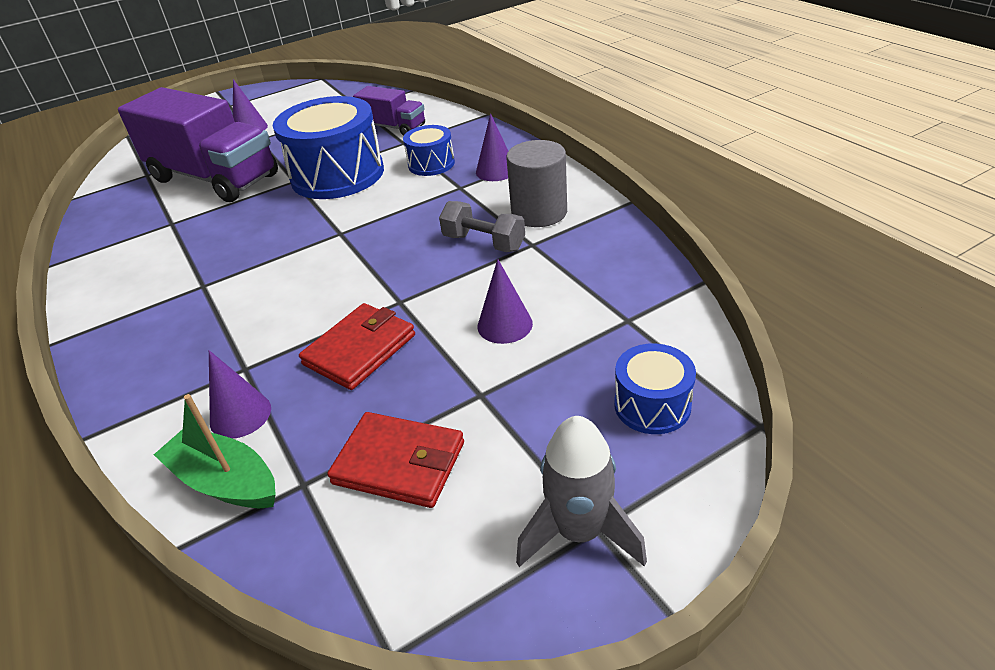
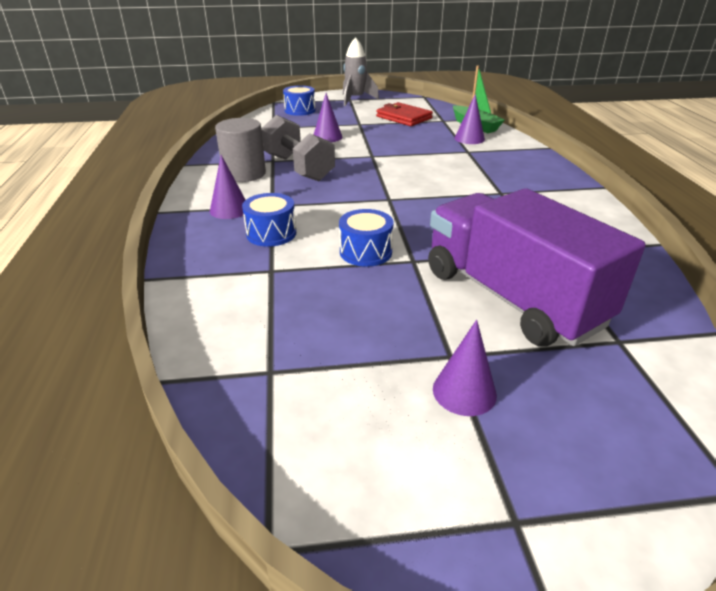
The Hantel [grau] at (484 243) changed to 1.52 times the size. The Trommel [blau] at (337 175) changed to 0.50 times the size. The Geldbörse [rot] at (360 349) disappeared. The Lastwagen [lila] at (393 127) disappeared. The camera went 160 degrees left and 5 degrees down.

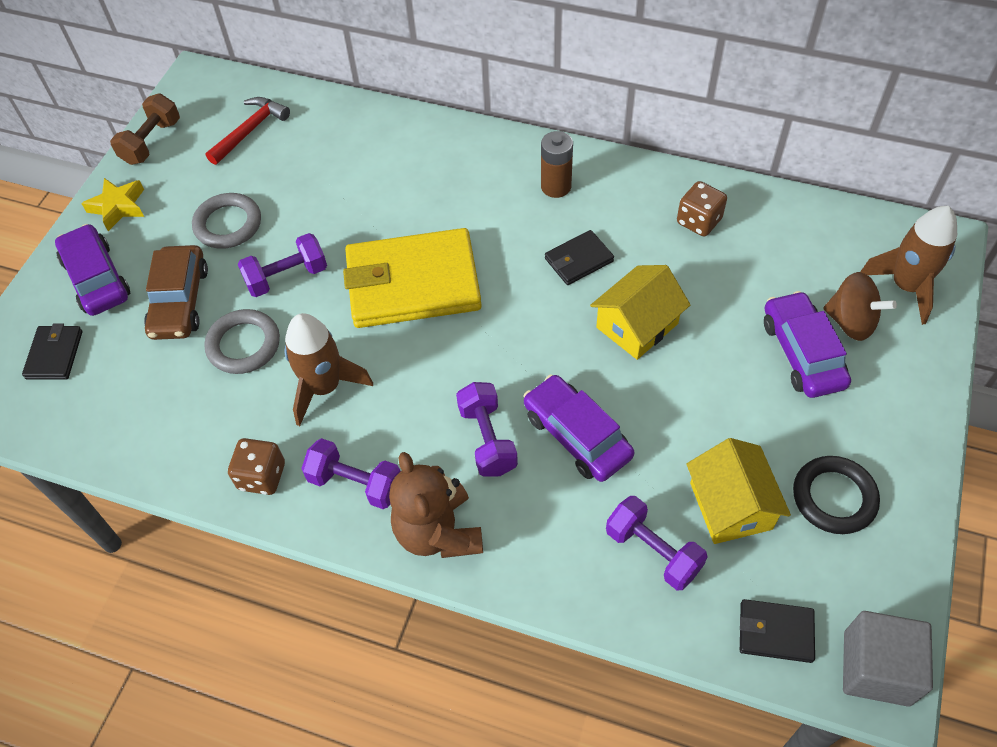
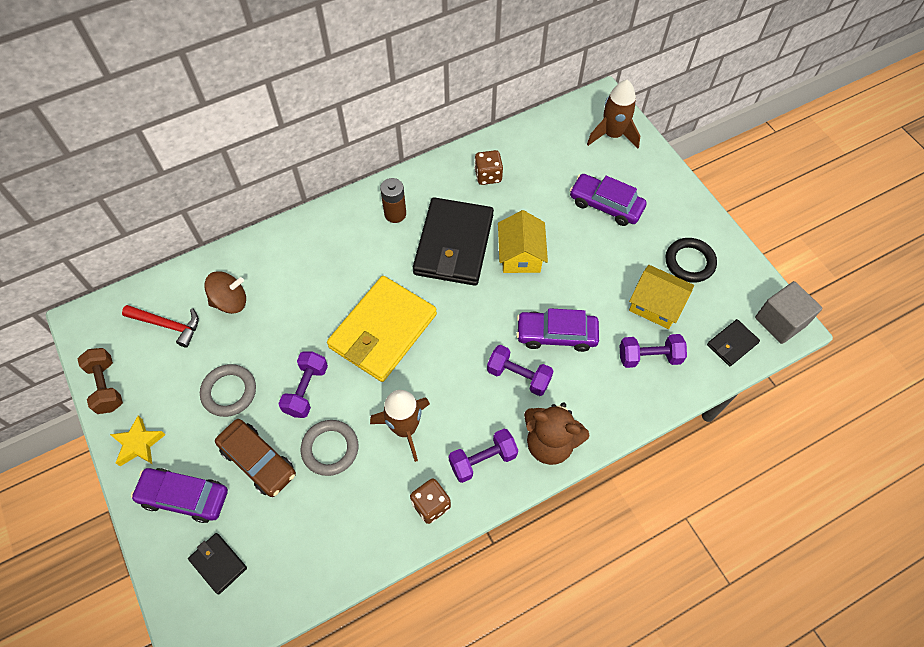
The Hammer [rot] at (250 130) turned 120 degrees clockwise. The Kreisel [braun] moved from (851 322) to (230 301). The Geldbörse [schwarz] at (578 260) changed to 2.20 times the size. The camera went 50 degrees left and 5 degrees up.

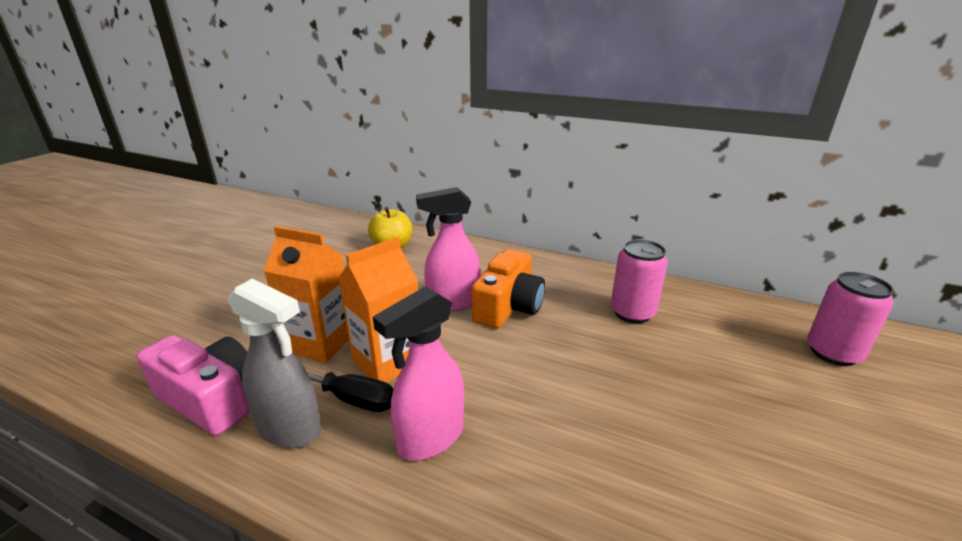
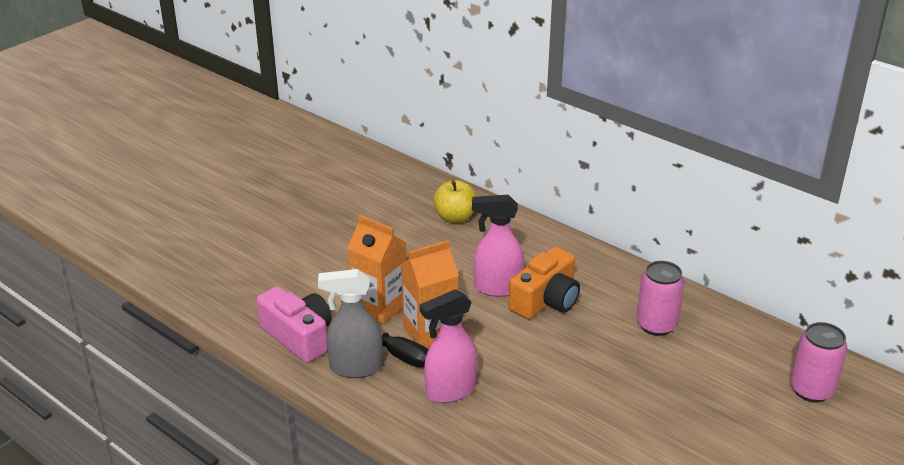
The Sprühflasche [grau] at (290 429) turned 135 degrees clockwise. The camera went 15 degrees right and 5 degrees up.

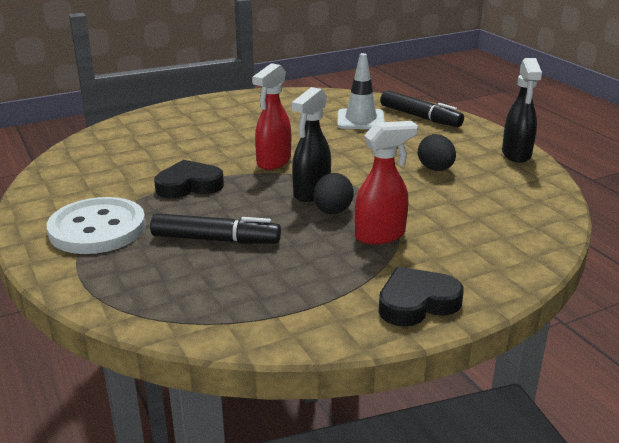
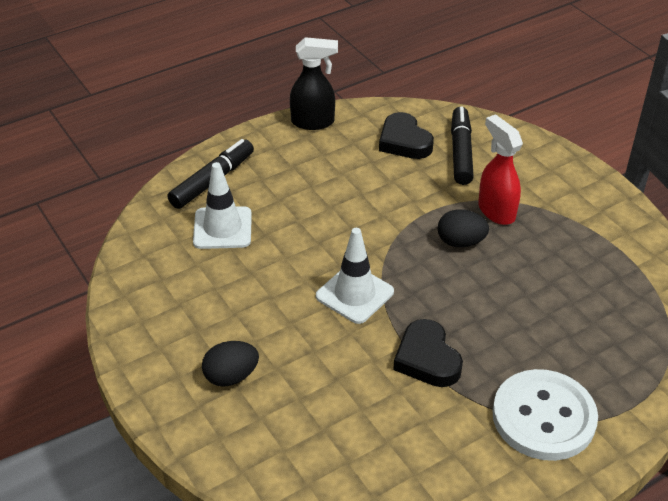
The Ei [schwarz] moved from (435 169) to (231 376). The Sprühflasche [rot] at (273 162) was replaced by the Leitkegel [weiß] at (354 294). The Herz [schwarz] moved from (417 303) to (404 141). The Filzstift [schwarz] moved from (216 240) to (461 152). The Sprühflasche [schwarz] at (311 193) disappeared. The camera went 95 degrees left and 15 degrees up.

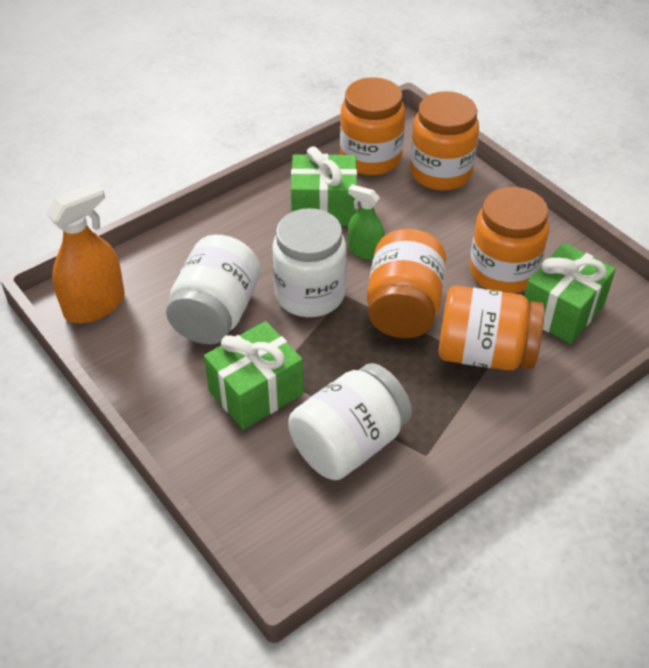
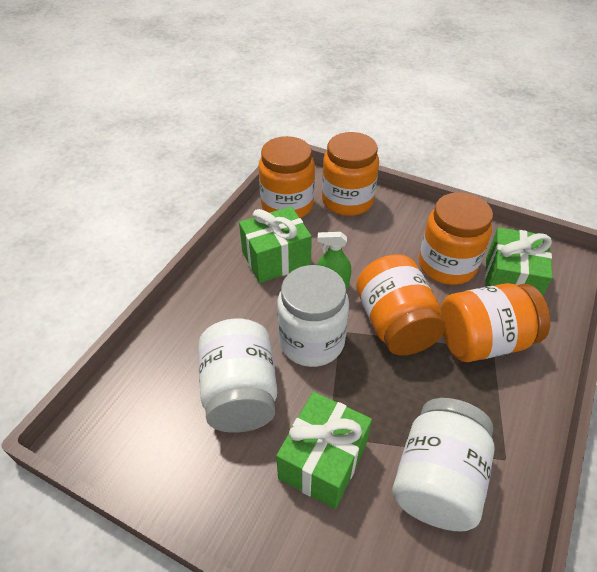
The Sprühflasche [orange] at (94 305) disappeared. The camera went 25 degrees left and 0 degrees up.

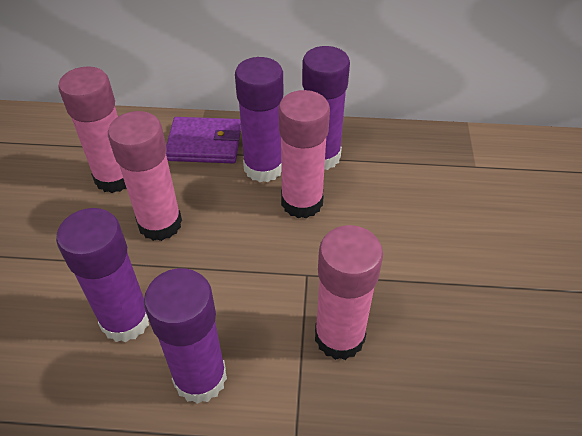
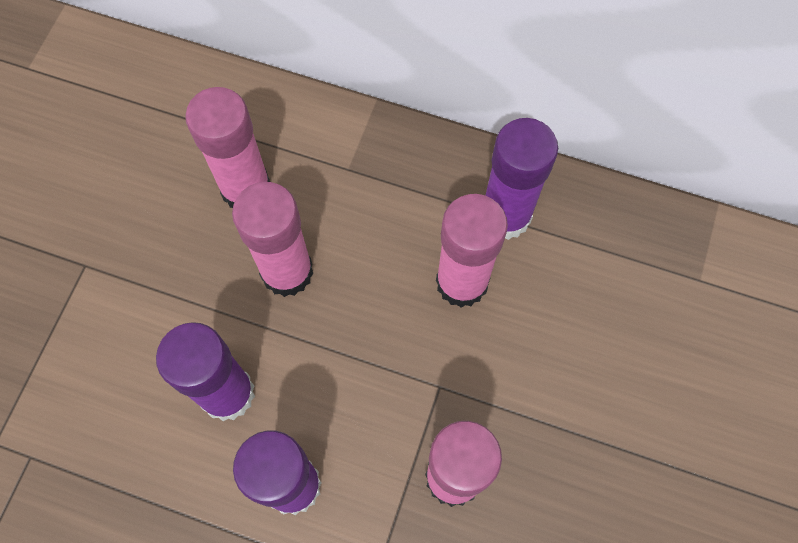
The Geldbörse [lila] at (204 144) disappeared. The Klebestift [lila] at (263 168) disappeared. The camera went 15 degrees right and 20 degrees up.

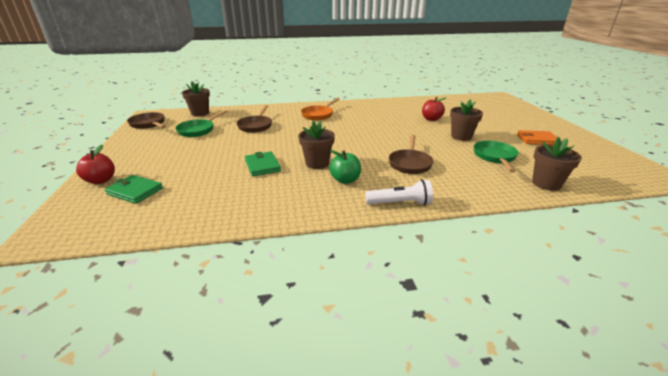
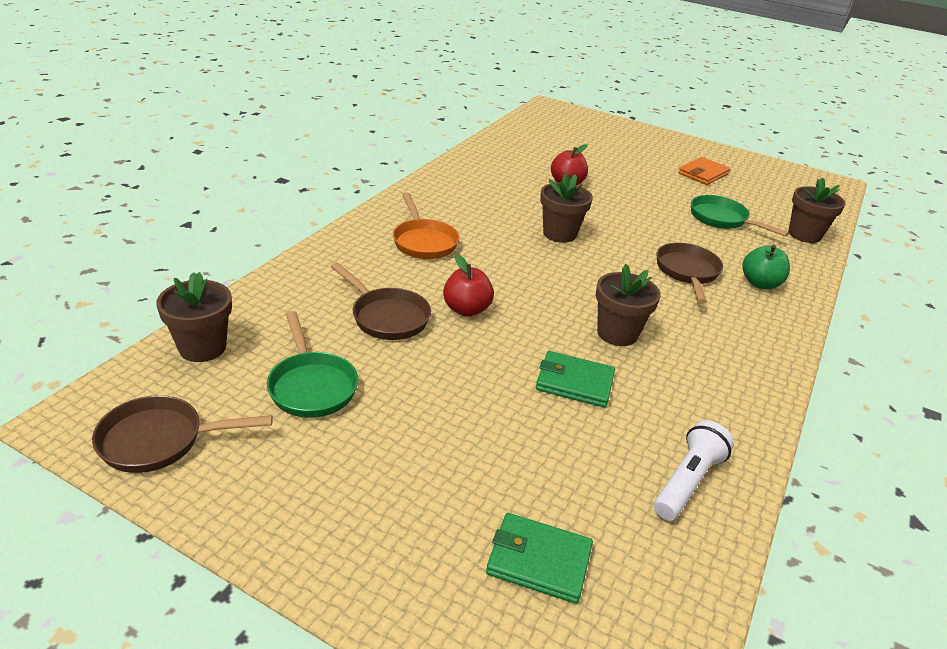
The Apfel [rot] moved from (101 180) to (466 309). The Geldbörse [grün] at (135 191) turned 45 degrees clockwise. The Blumentopf [braun] moved from (461 136) to (559 234). The Taschenlampe [weiß] moved from (400 203) to (687 481). The Pfanne [braun] at (410 163) turned 135 degrees counterclockwise. The Apfel [grün] moved from (345 180) to (760 283). The camera went 55 degrees left and 5 degrees up.

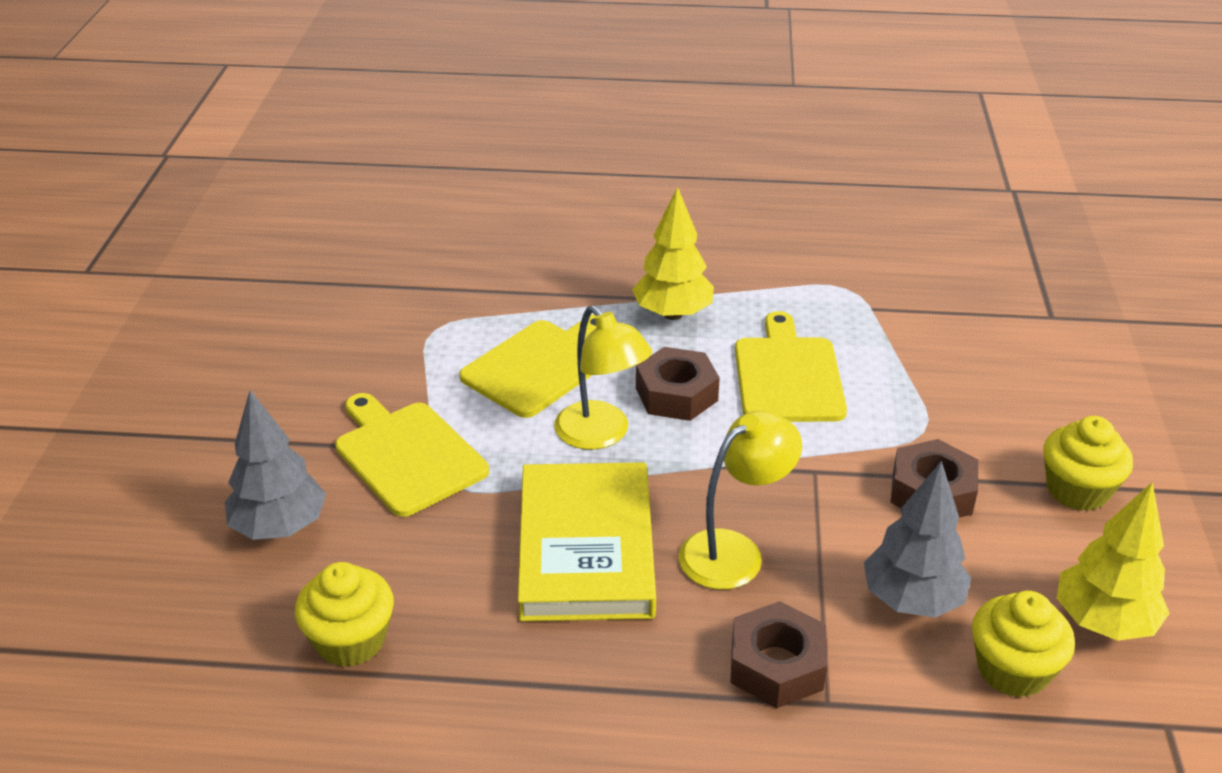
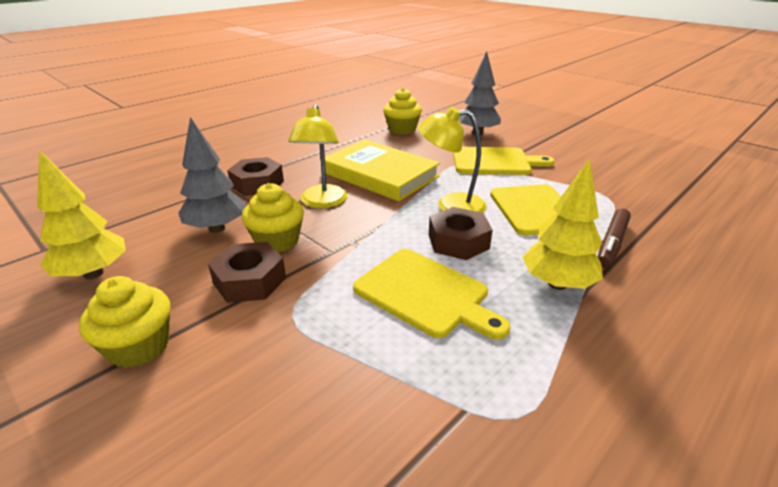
The Muffin [gelb] moved from (1012 670) to (277 241). The Filzstift [braun] at (611 244) appeared. The camera went 130 degrees right and 5 degrees down.

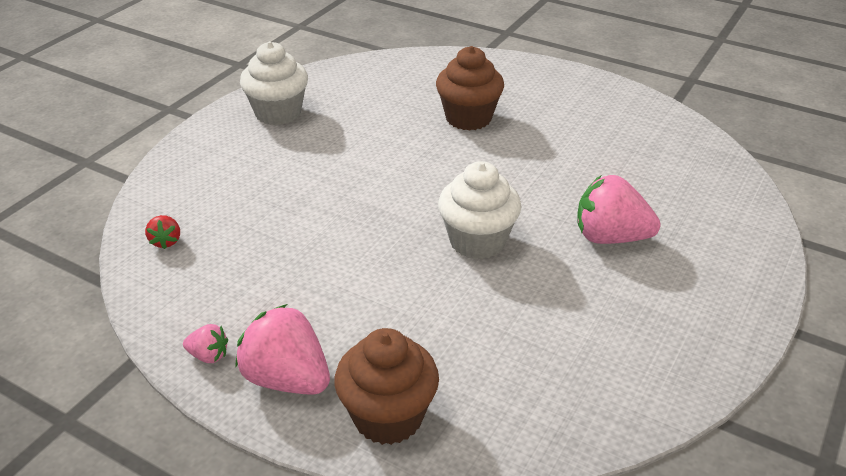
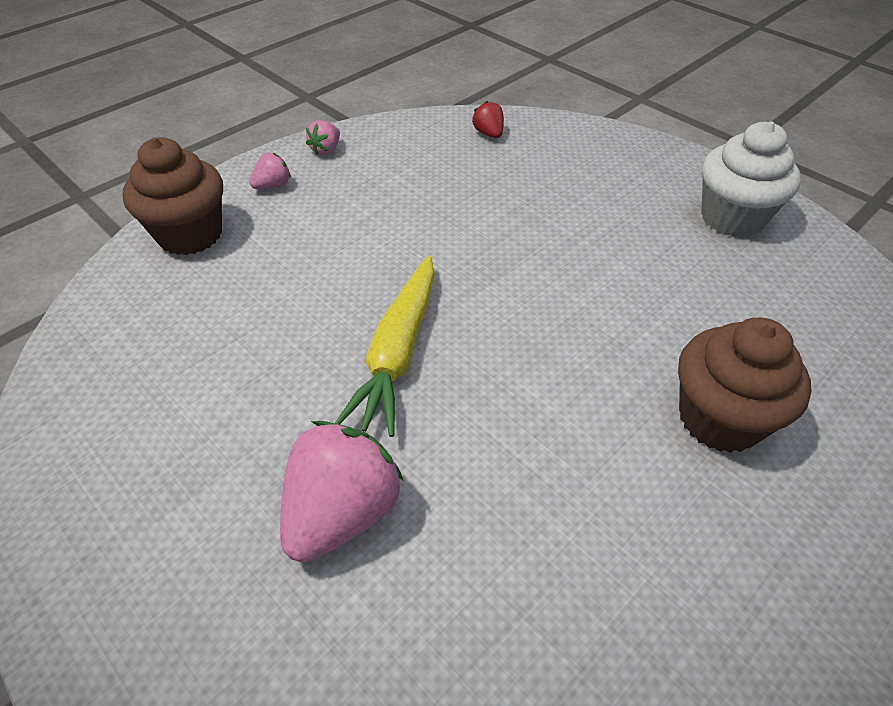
The Erdbeere [rosa] at (287 379) changed to 0.48 times the size. The Muffin [weiß] at (477 241) was replaced by the Karotte [gelb] at (398 352). The Erdbeere [rot] at (166 241) turned 60 degrees clockwise. The camera went 105 degrees right and 10 degrees up.

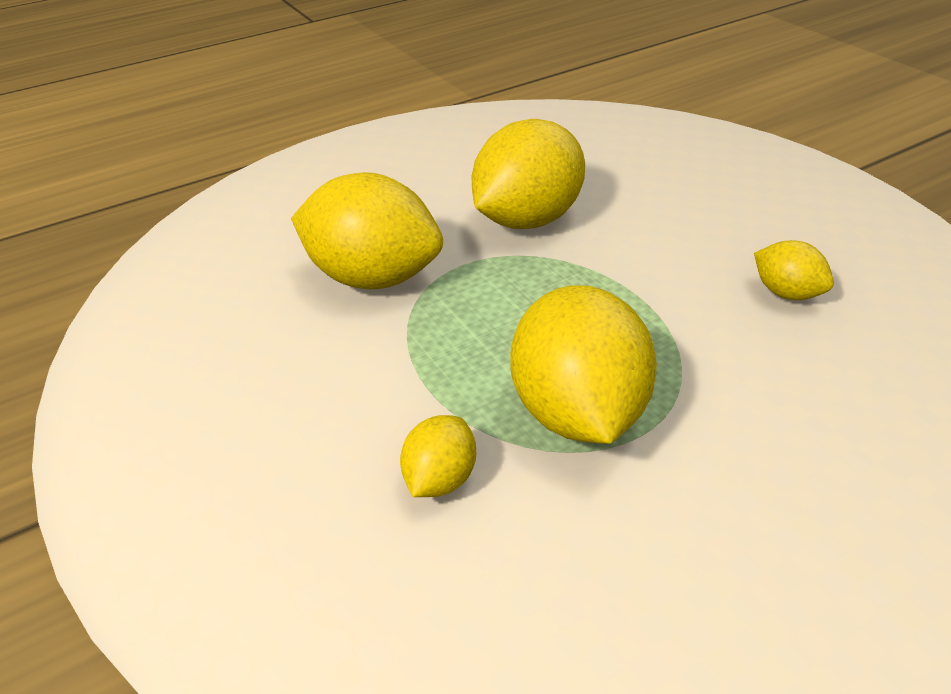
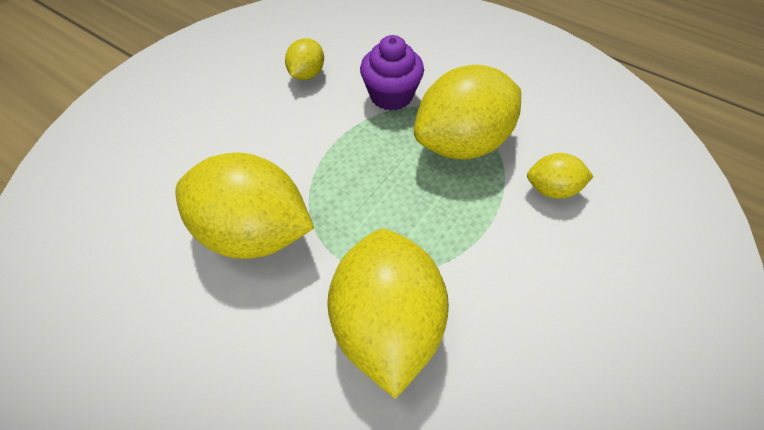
The Muffin [lila] at (391 95) appeared. The camera went 115 degrees left and 15 degrees up.

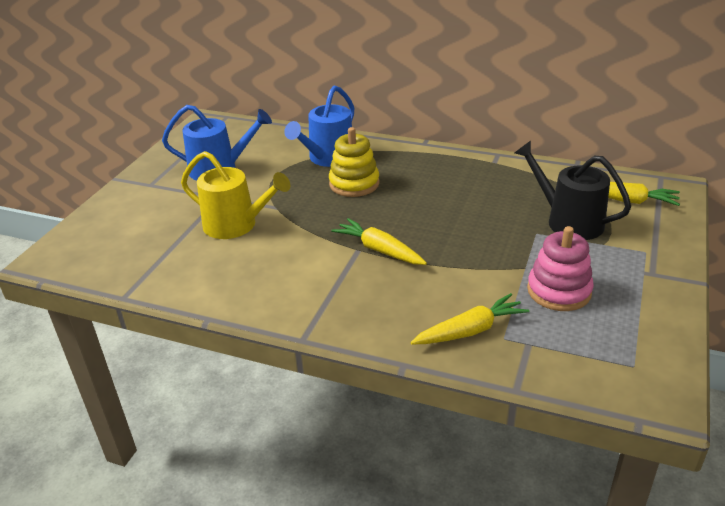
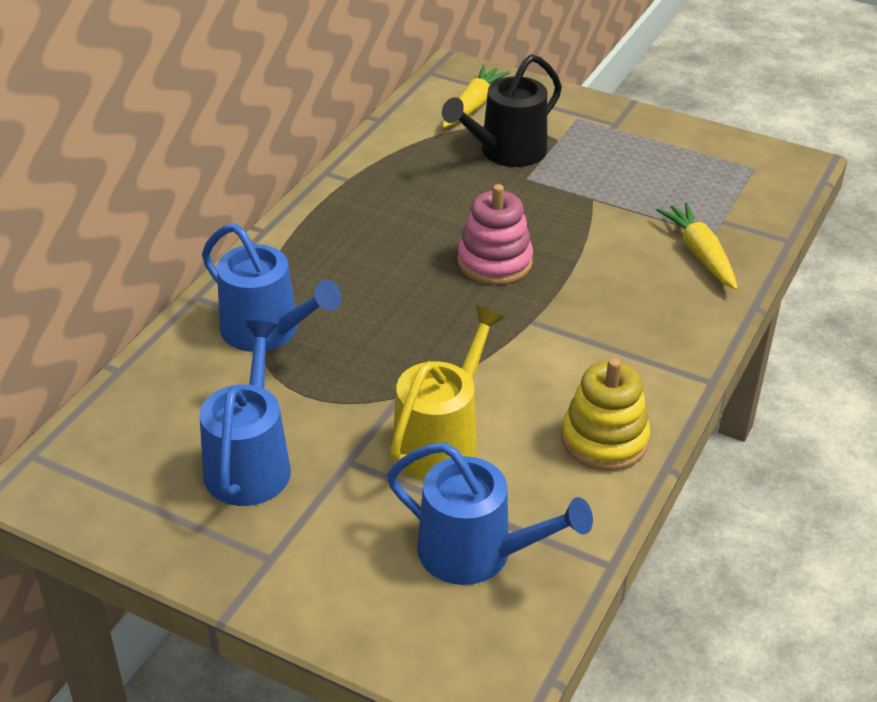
The Gießkanne [blau] at (476 553) appeared. The Stapelspielzeug [rosa] moved from (559 291) to (494 262). The Stapelspielzeug [gelb] moved from (354 184) to (604 440). The Karotte [gelb] at (379 250) disappeared. The camera went 85 degrees left and 5 degrees up.

